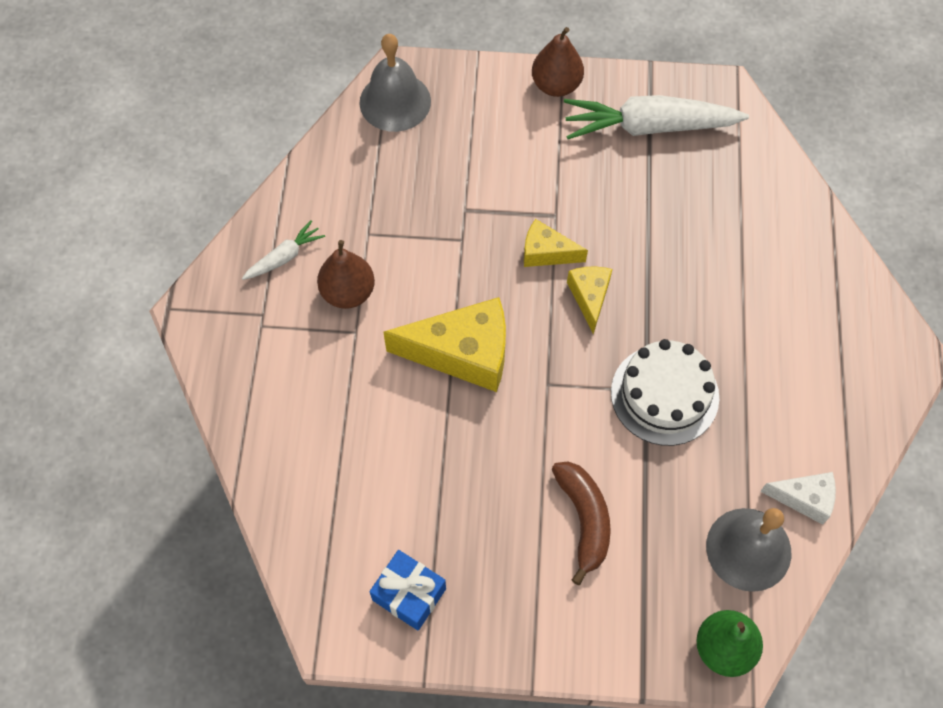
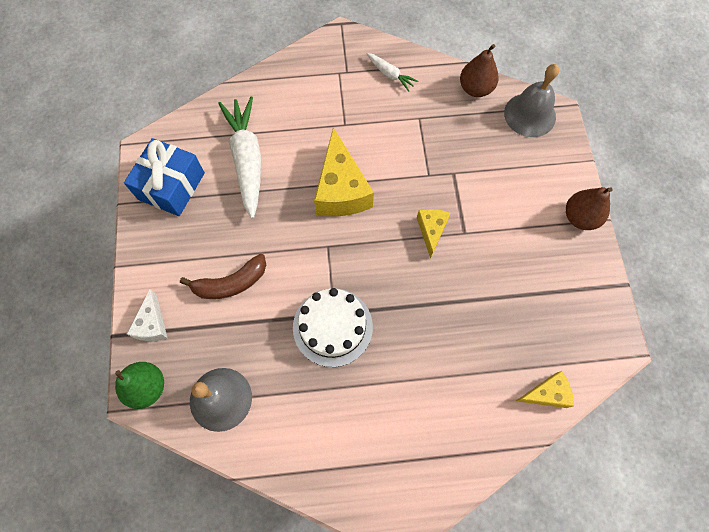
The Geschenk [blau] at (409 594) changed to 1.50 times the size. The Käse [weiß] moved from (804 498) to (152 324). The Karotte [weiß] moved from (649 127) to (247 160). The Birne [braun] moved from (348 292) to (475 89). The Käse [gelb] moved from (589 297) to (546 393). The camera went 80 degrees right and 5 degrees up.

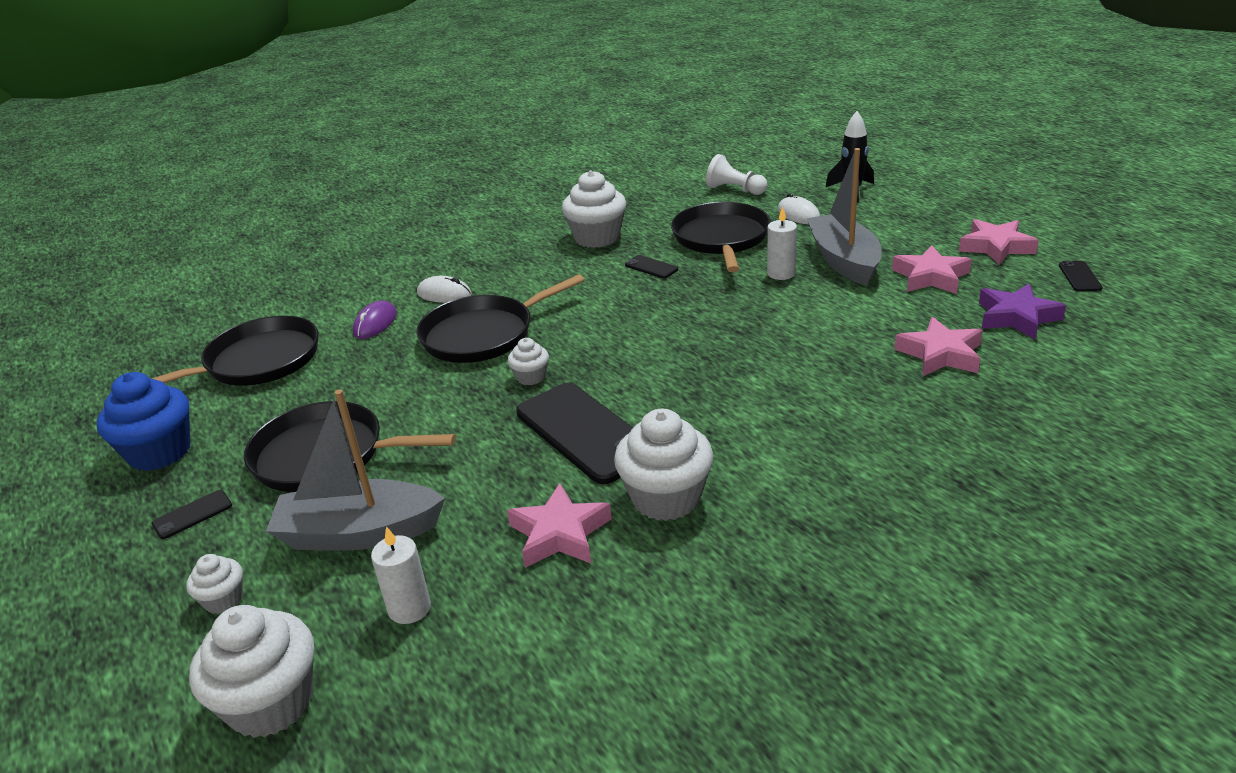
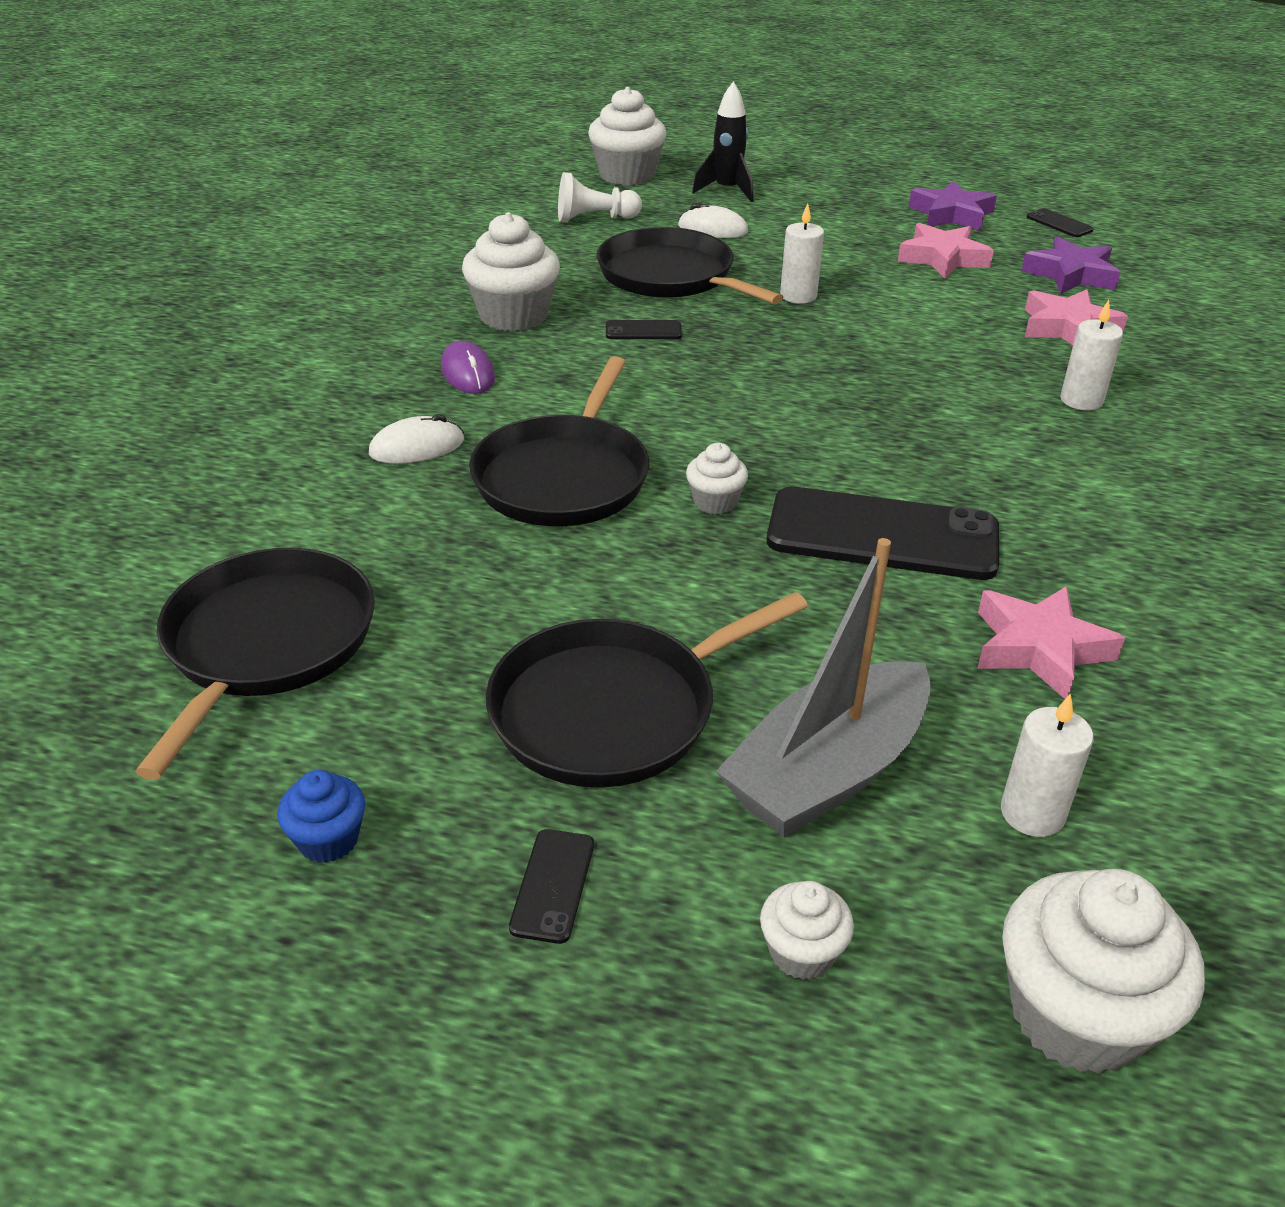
The Muffin [blau] at (159 452) changed to 0.51 times the size. The Computermaus [lila] moved from (375 323) to (468 373). The Muffin [weiß] moved from (666 498) to (627 175). The Stern [rosa] at (996 247) became the Stern [lila] at (951 214). The Kerze [weiß] at (1081 400) appeared. The Boot [grau] at (844 261) disappeared. The camera went 45 degrees left and 5 degrees up.

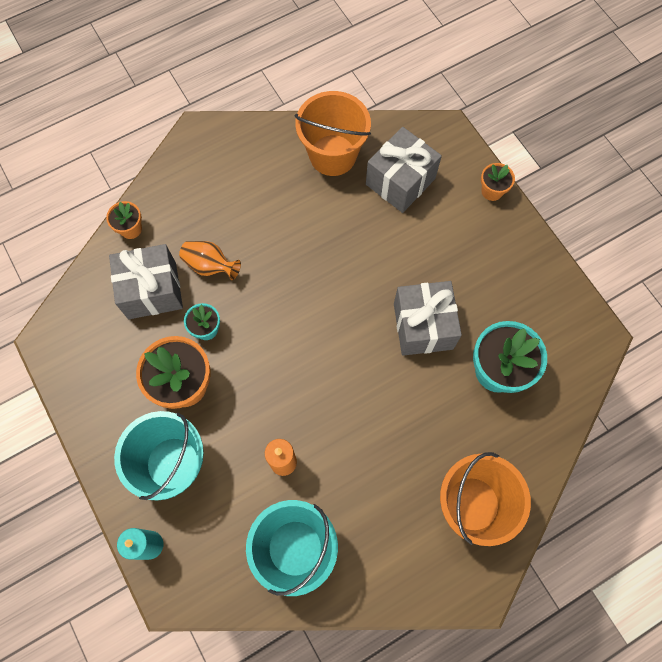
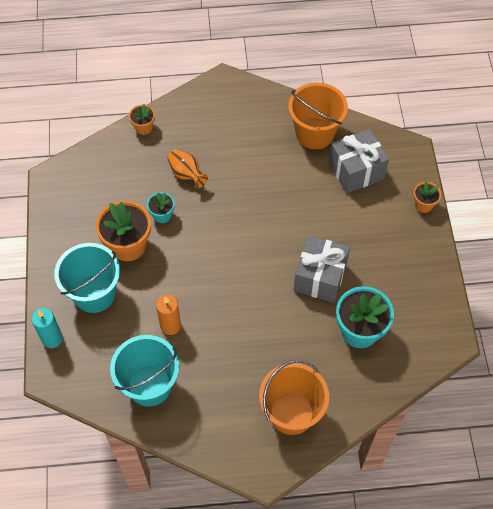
The Geschenk [grau] at (152 290) disappeared. The camera went 25 degrees right and 10 degrees down.

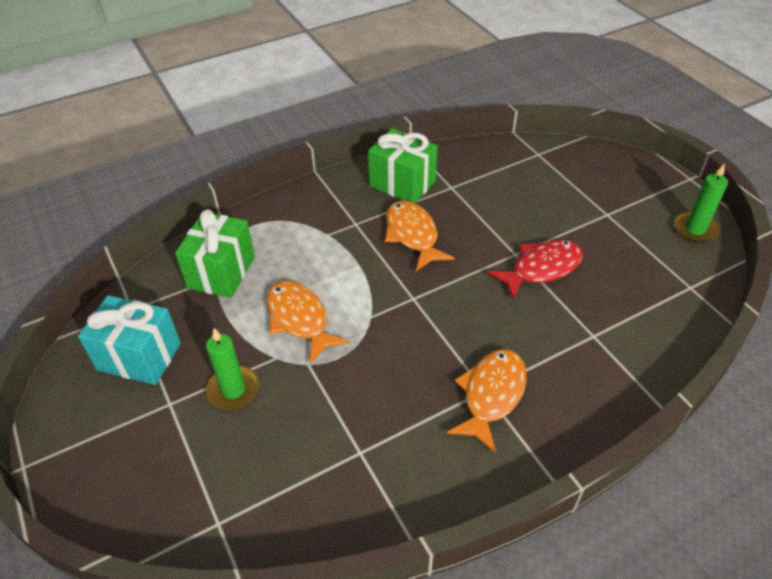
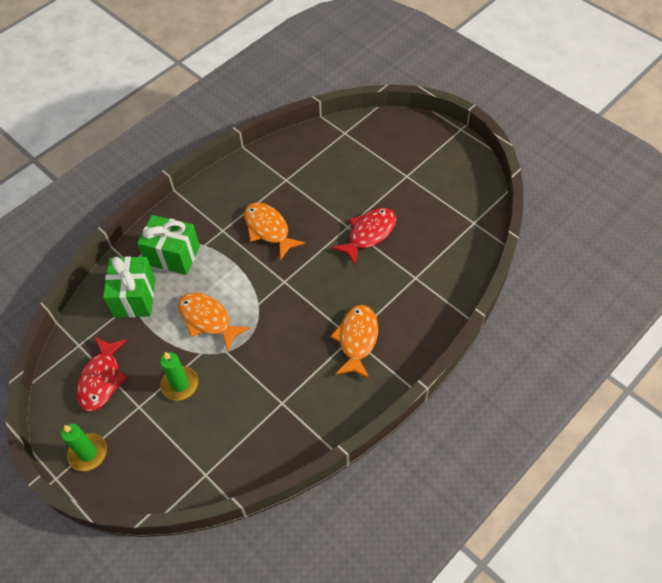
The Kerze [grün] moved from (695 229) to (88 453). The Geschenk [türkis] at (139 357) was replaced by the Fisch [rot] at (101 379). The Geschenk [grün] moved from (402 184) to (173 255). The camera went 15 degrees left and 10 degrees up.

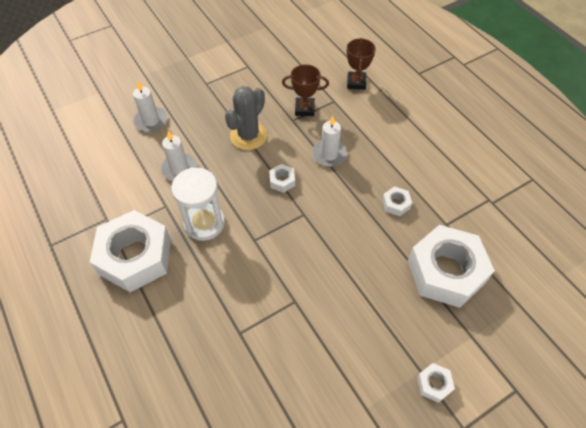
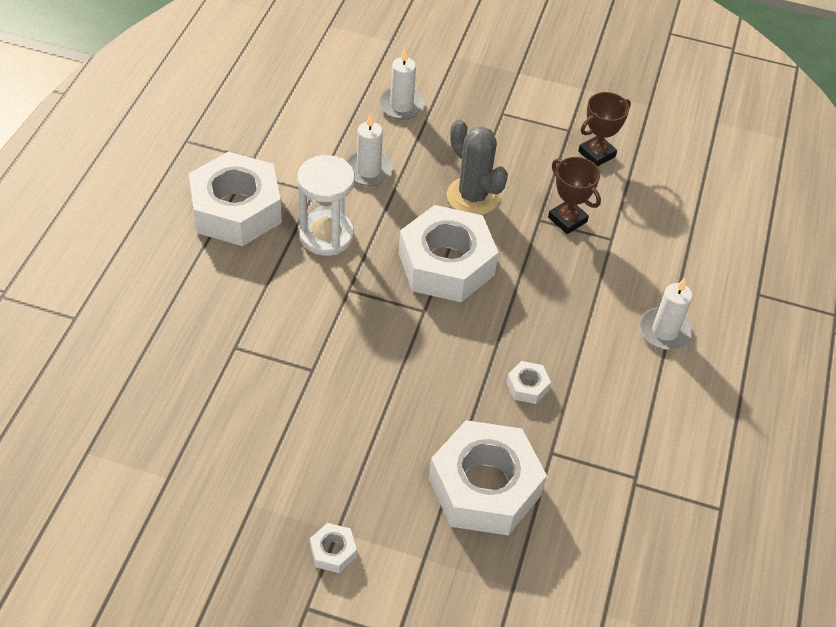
The Sechskantmutter [weiß] at (282 181) changed to 2.47 times the size. The Kaktus [grau] at (248 136) turned 60 degrees clockwise. The Pokal [braun] moved from (356 83) to (596 154). The Kerze [weiß] moved from (329 154) to (665 331). The camera went 45 degrees right and 5 degrees down.

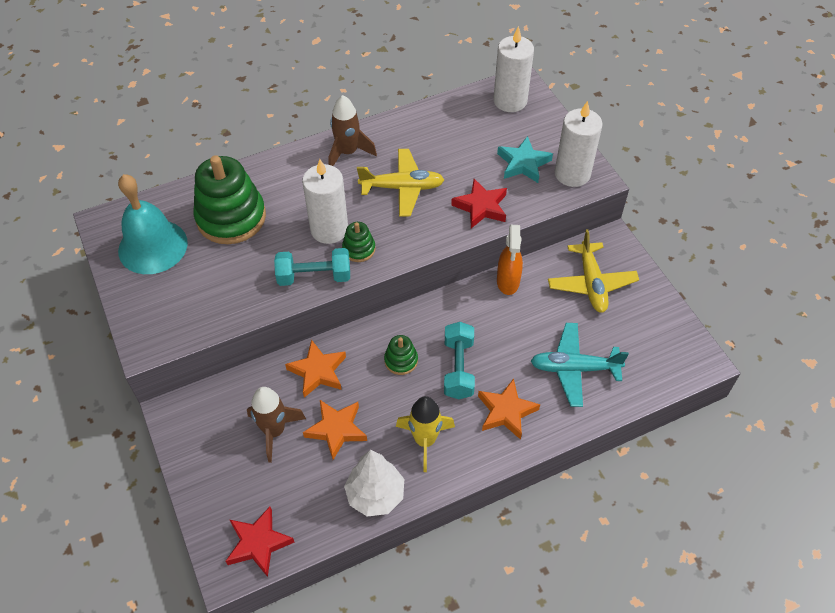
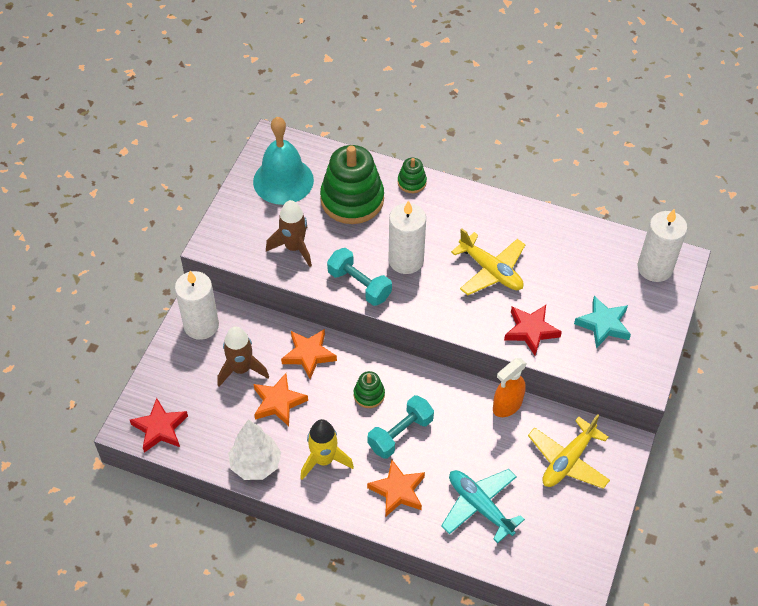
The Kerze [weiß] moved from (572 174) to (201 325). The Rakete [braun] moved from (348 152) to (294 248). The Stapelspielzeug [grün] moved from (359 249) to (412 182). The camera went 45 degrees right and 0 degrees up.

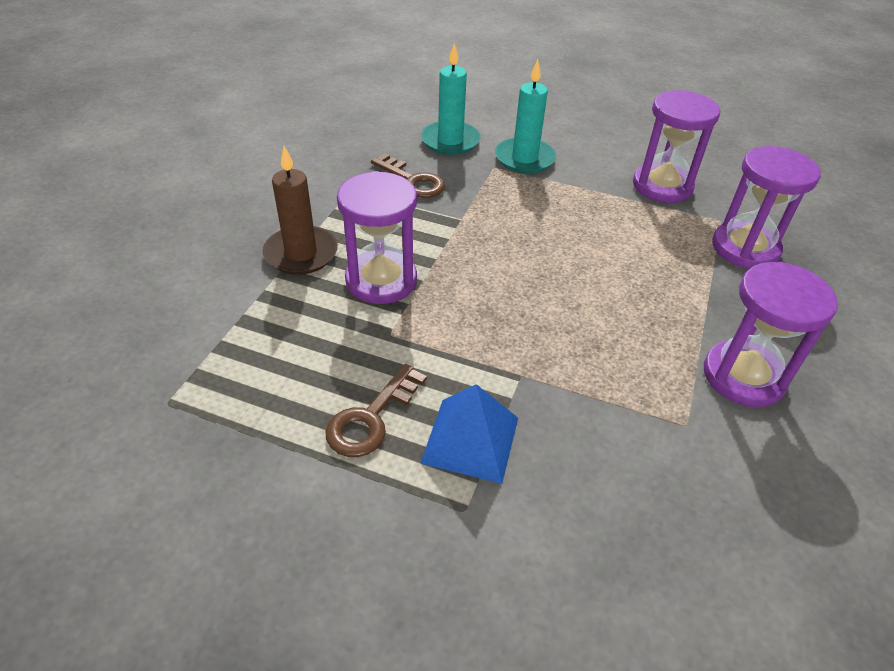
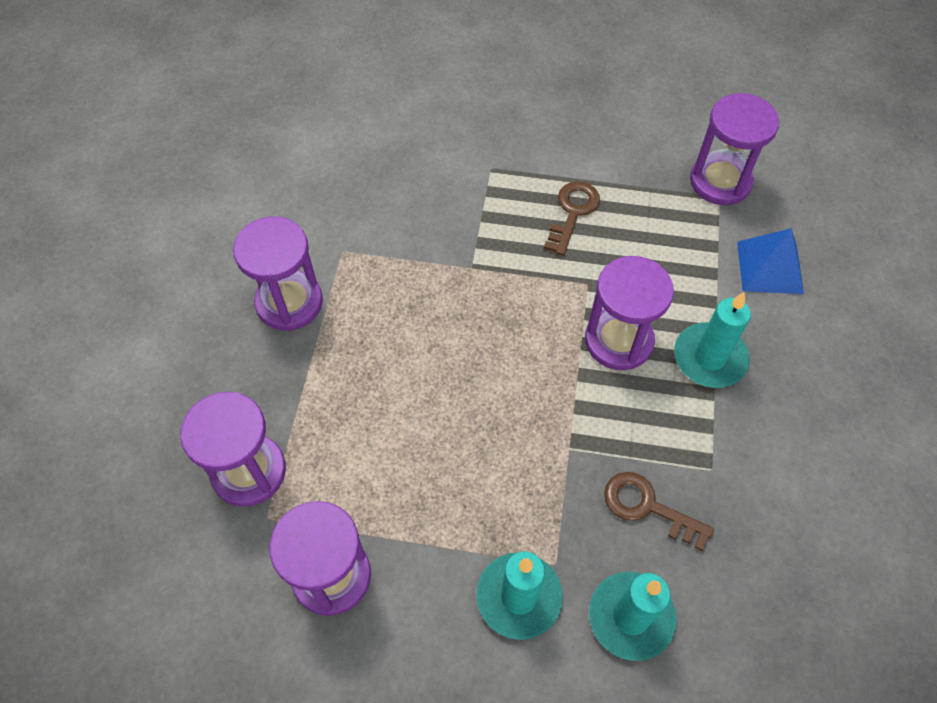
The Kerze [braun] at (301 253) became the Kerze [türkis] at (709 358). The Sanduhr [lila] at (720 181) appeared. The Pyramide [blau] moved from (471 440) to (769 267). The camera went 170 degrees right and 15 degrees up.

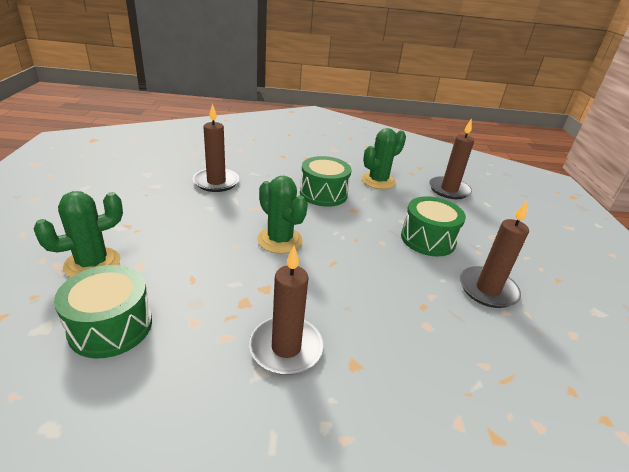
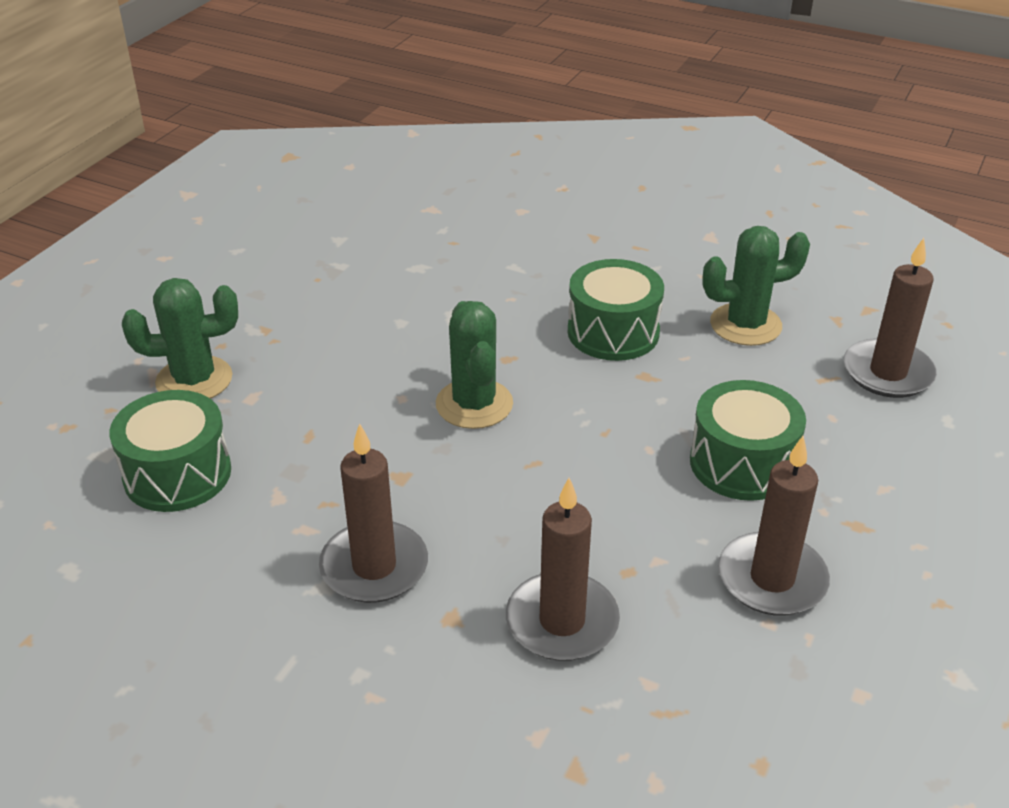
The Kerze [braun] moved from (216 182) to (562 621). The camera went 30 degrees right and 5 degrees up.

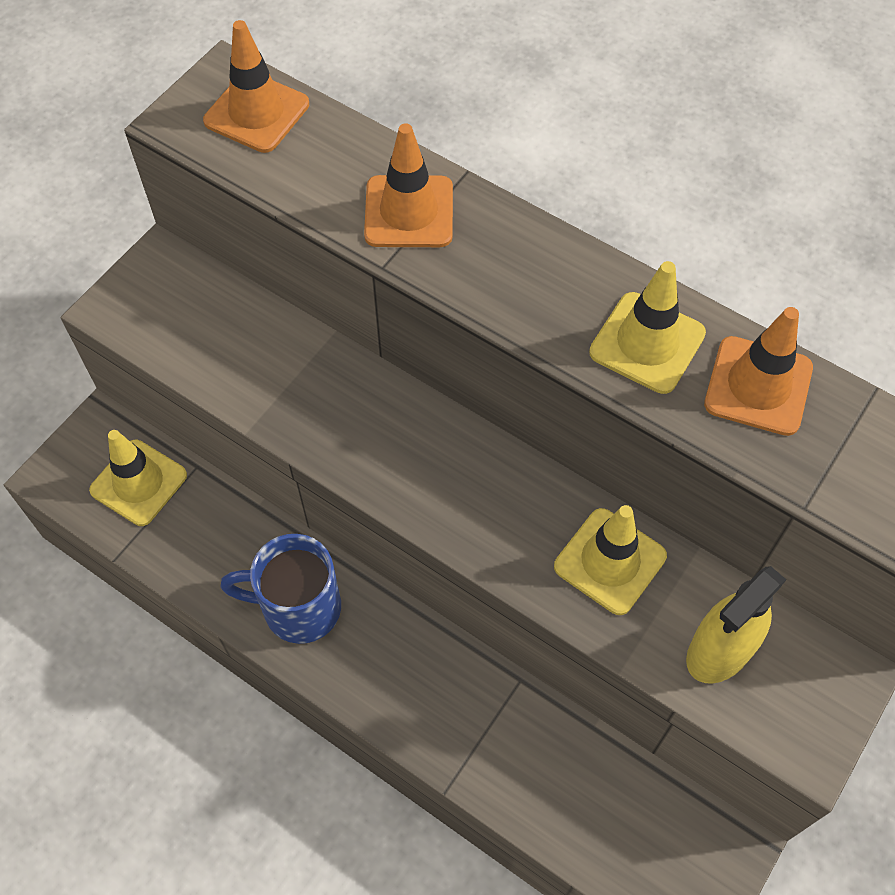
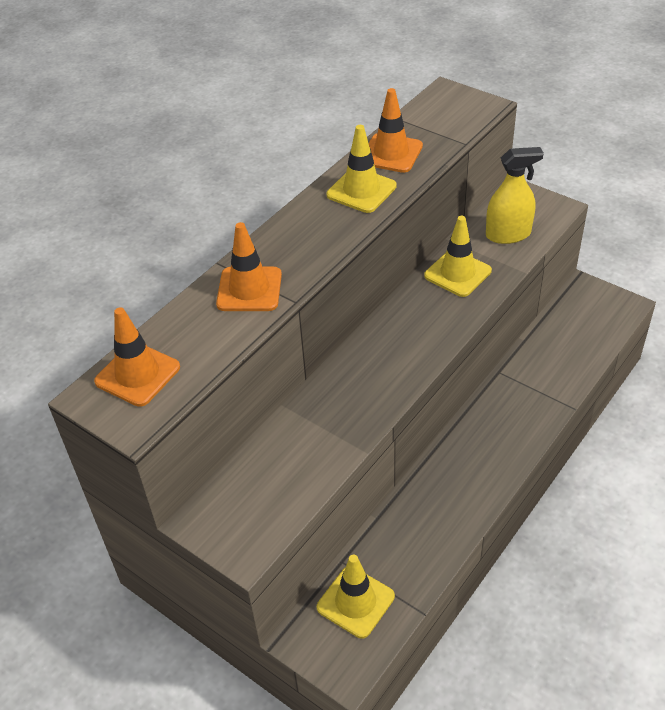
The Sprühflasche [gelb] at (719 650) turned 60 degrees counterclockwise. The Tasse [blau] at (298 607) disappeared. The camera went 85 degrees left and 15 degrees down.

